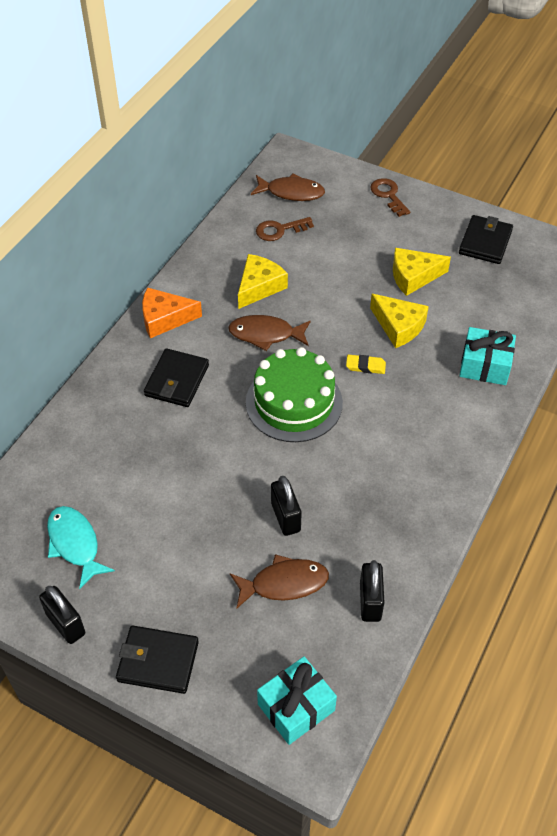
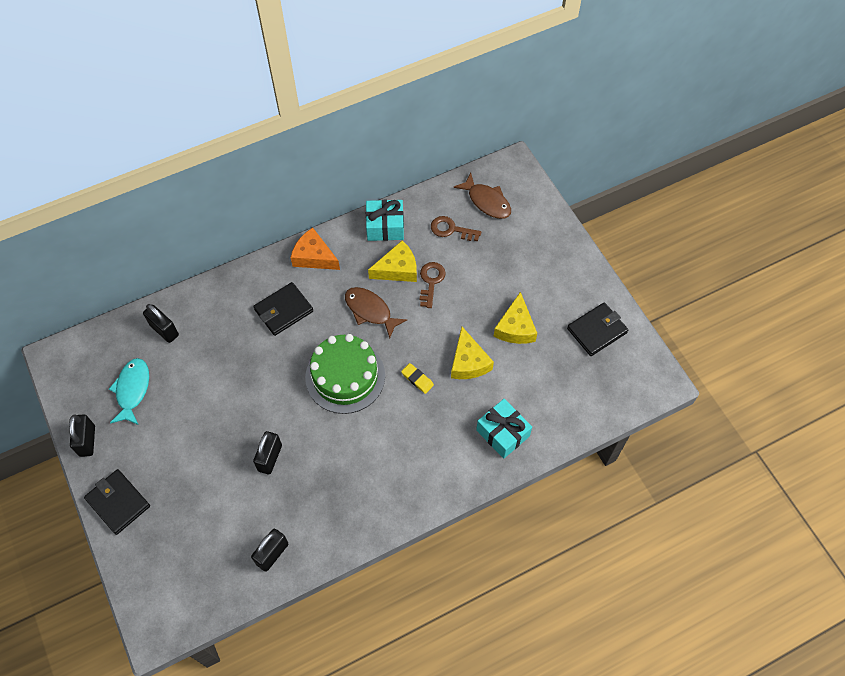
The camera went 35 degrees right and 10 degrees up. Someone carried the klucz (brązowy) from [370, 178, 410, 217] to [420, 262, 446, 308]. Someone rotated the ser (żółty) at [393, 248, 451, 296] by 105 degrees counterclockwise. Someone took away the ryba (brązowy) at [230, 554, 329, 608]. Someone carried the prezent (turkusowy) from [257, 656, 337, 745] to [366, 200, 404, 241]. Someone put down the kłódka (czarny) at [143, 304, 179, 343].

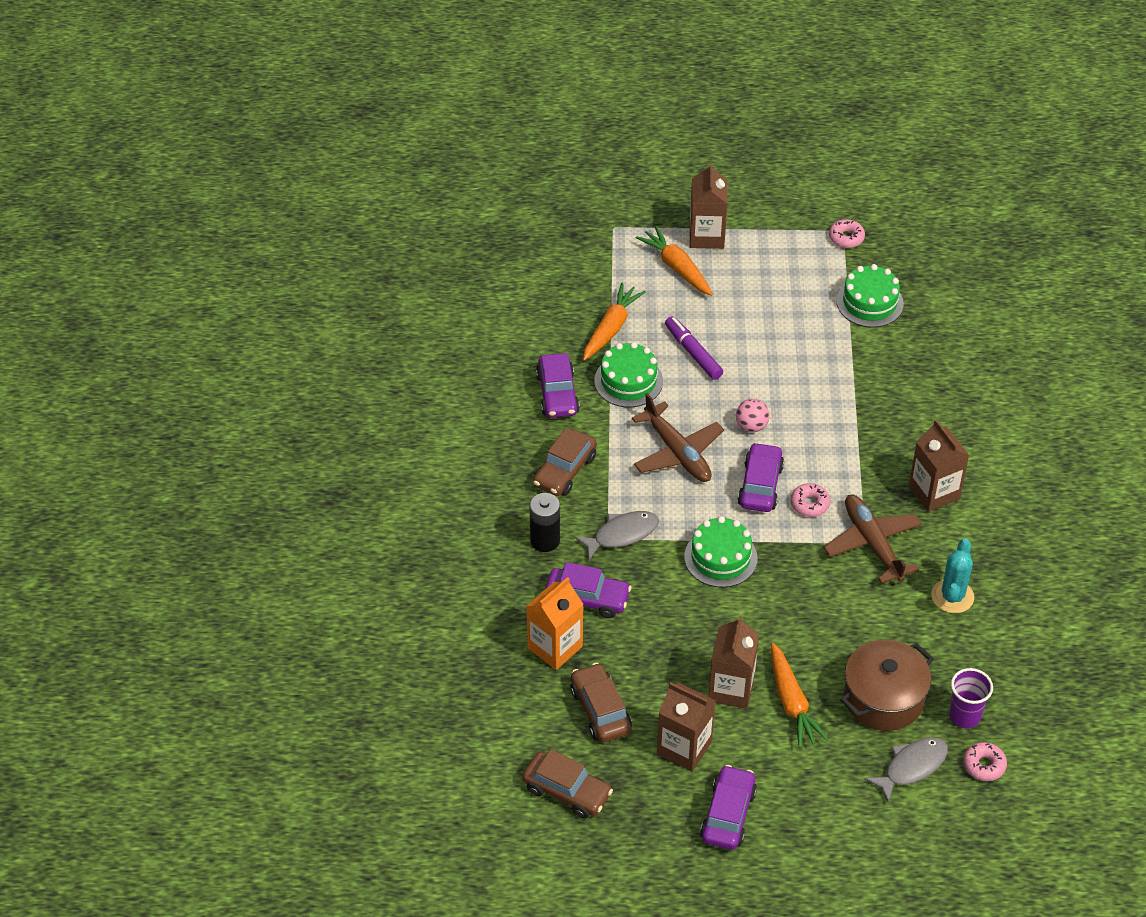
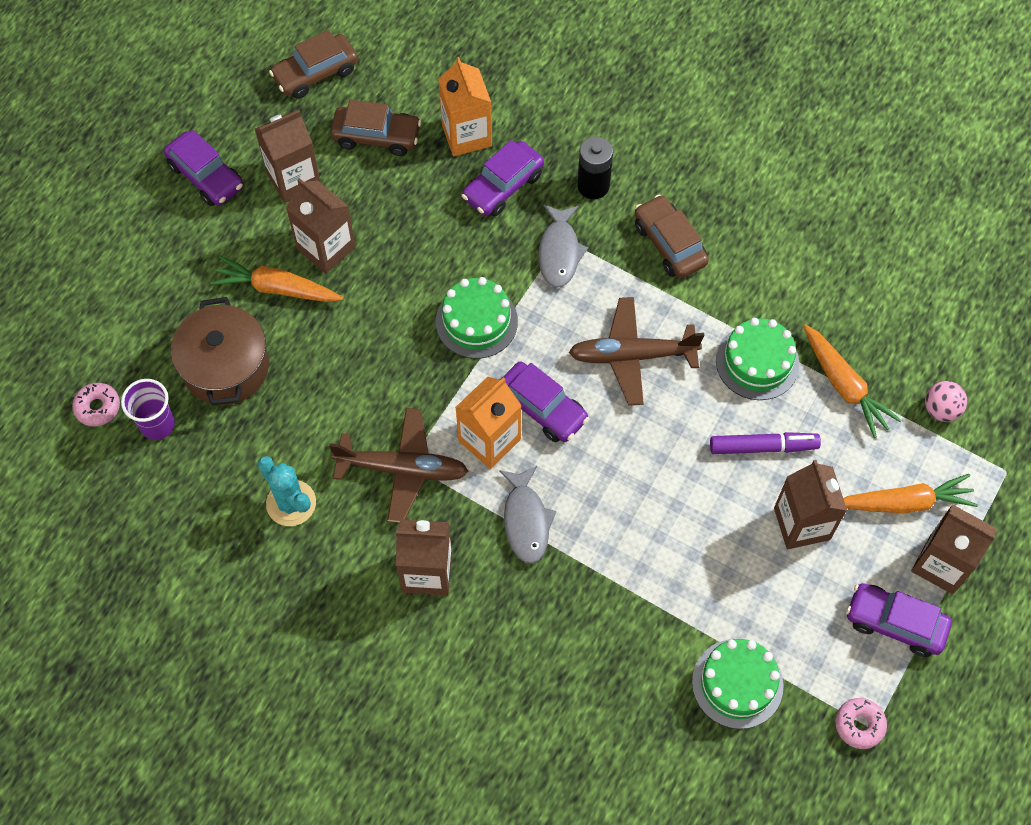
The camera went 120 degrees right and 15 degrees up. Someone carried the samochód (fioletowy) from [536, 353, 580, 418] to [846, 583, 952, 657]. Someone carried the piłka (różowy) from [736, 399, 769, 432] to [925, 381, 967, 422]. Someone swapped the donut (różowy) at [790, 483, 830, 517] for the karton mleka (pomarańczowy) at [455, 377, 522, 469]. Someone carried the ryba (szary) from [864, 737, 948, 803] to [499, 466, 556, 564]. Someone put down the karton mleka (brązowy) at [774, 460, 847, 549].

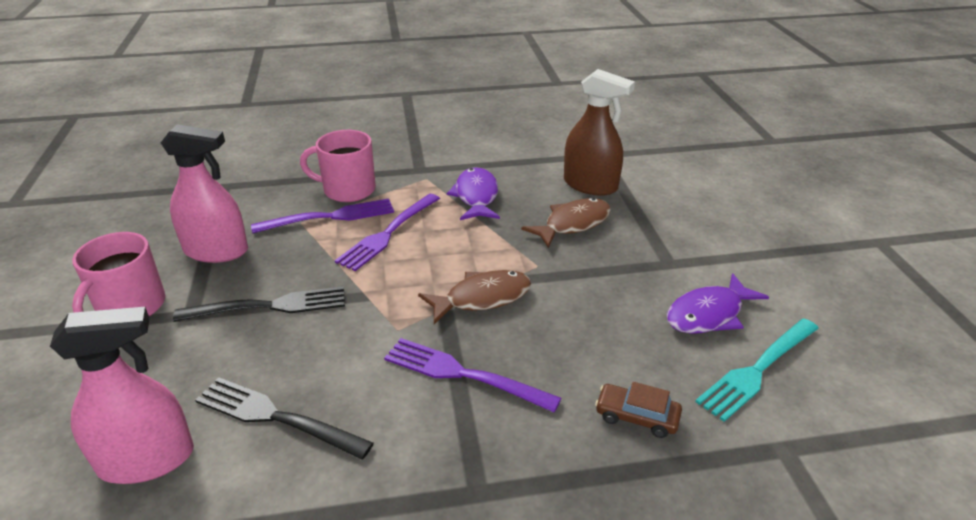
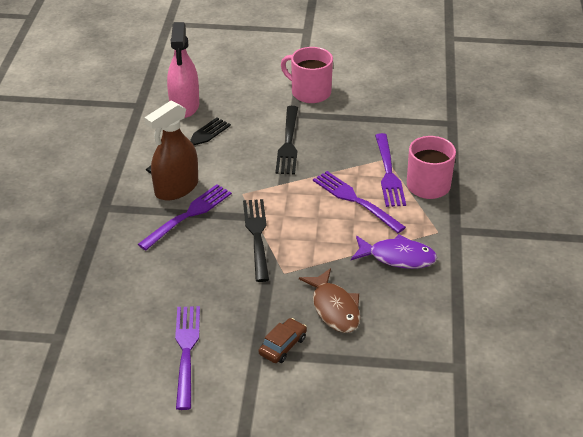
The camera went 105 degrees right and 5 degrees up. Someone carried the spryskiwacz (brązowy) from [564, 69, 635, 196] to [144, 101, 198, 200]. Someone took away the spryskiwacz (różowy) at [161, 124, 248, 263]. Someone swapped the ryba (brązowy) at [418, 270, 531, 324] for the widelec (czarny) at [243, 199, 269, 282]. Someone swapped the ryba (fioletowy) at [667, 273, 769, 334] for the widelec (fioletowy) at [175, 306, 200, 410]. Someone took away the widelec (turkusowy) at [695, 318, 819, 422]. Someone carried the samochód (brązowy) from [595, 382, 682, 438] to [258, 318, 307, 363].

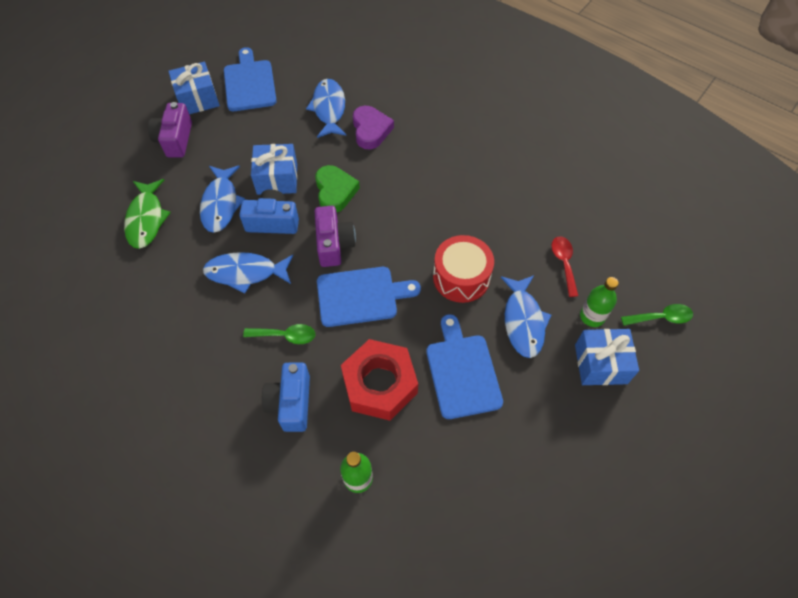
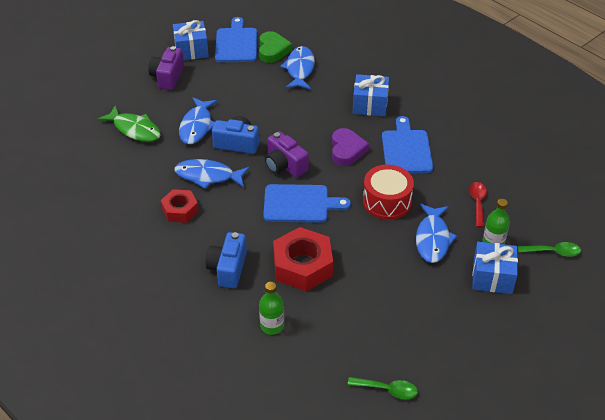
The camera went 10 degrees right and 15 degrees down. Someone carried the serce (fioletowy) from [353, 106, 394, 149] to [332, 128, 369, 166]. Someone carried the prezent (niebieski) from [251, 144, 297, 195] to [353, 74, 389, 116]. Someone carried the serce (zielony) from [315, 165, 360, 212] to [259, 31, 292, 63]. Someone rotated the ryba (zielony) at [124, 179, 171, 249] by 60 degrees counterclockwise. Someone rotated the aparat fotograficzny (fioletowy) at [315, 206, 356, 267] by 135 degrees clockwise. Someone carried the deska do krojenia (niebieski) from [426, 314, 503, 419] to [382, 116, 433, 173]. Someone carried the łyżka (zielony) from [243, 324, 315, 344] to [347, 377, 418, 399]. Someone put down the nakrętka (czerwony) at [161, 189, 199, 223].

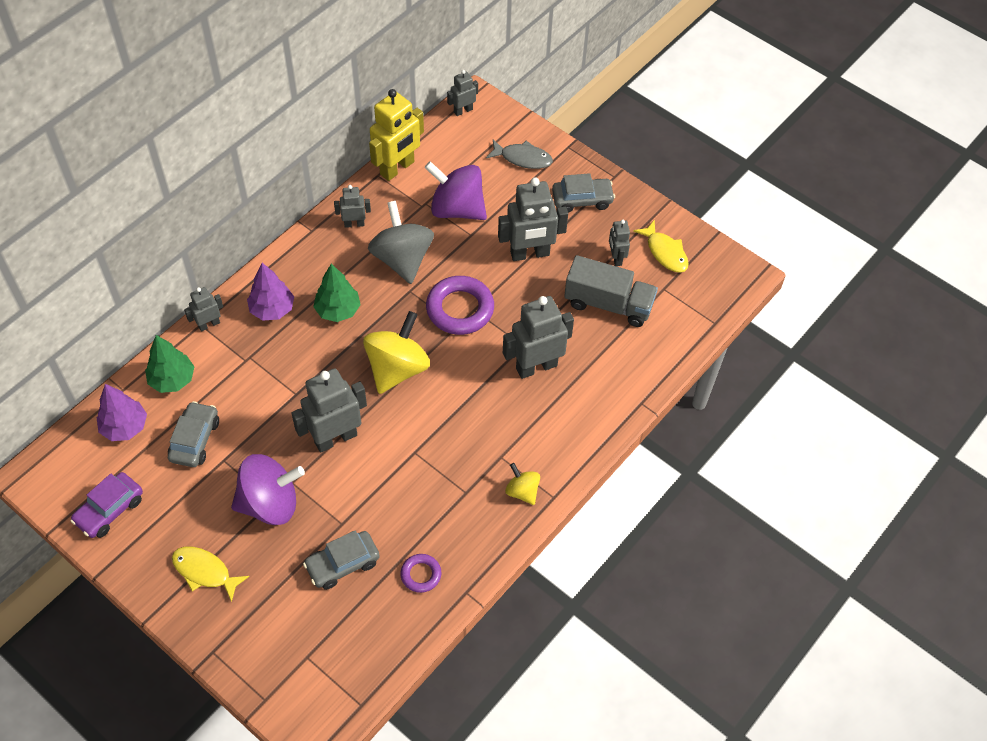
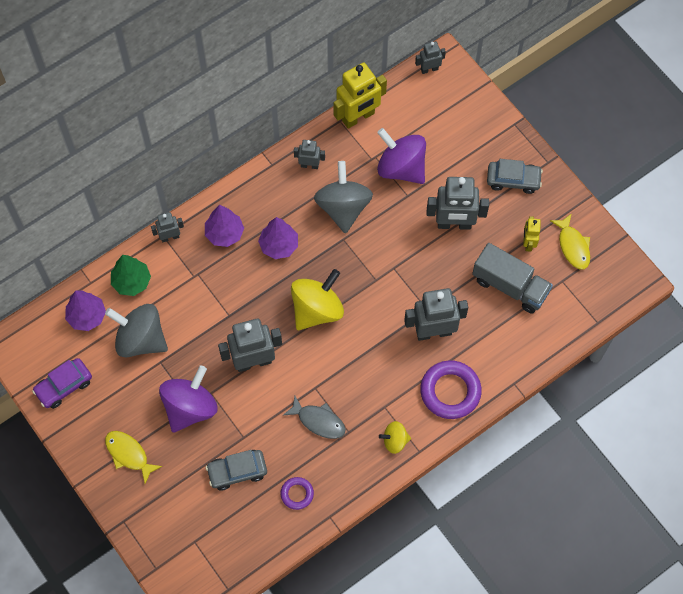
The camera went 15 degrees right and 10 degrees up. Someone carried the ryba (szary) from [486, 140, 553, 169] to [283, 396, 346, 439]. Someone repainted the robot (szary) at [609, 220, 630, 266], which became the robot (żółty) at [523, 216, 541, 252]. Someone repainted the drzewko (zielony) at [313, 263, 361, 322], which became the drzewko (fioletowy) at [258, 217, 298, 259]. Someone carried the pierścień (fioletowy) from [426, 276, 494, 335] to [420, 360, 482, 419]. Someone swapped the samochód (szary) at [168, 401, 219, 467] for the bączek (szary) at [105, 304, 168, 357]. Someone rotated the bączek (fioletowy) at [231, 454, 305, 525] by 60 degrees counterclockwise. Someone rotated the bączek (żółty) at [505, 463, 540, 505] by 75 degrees counterclockwise.

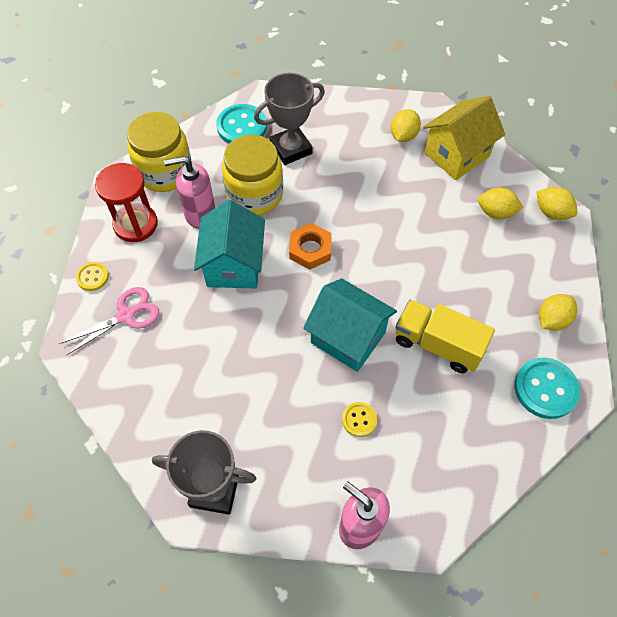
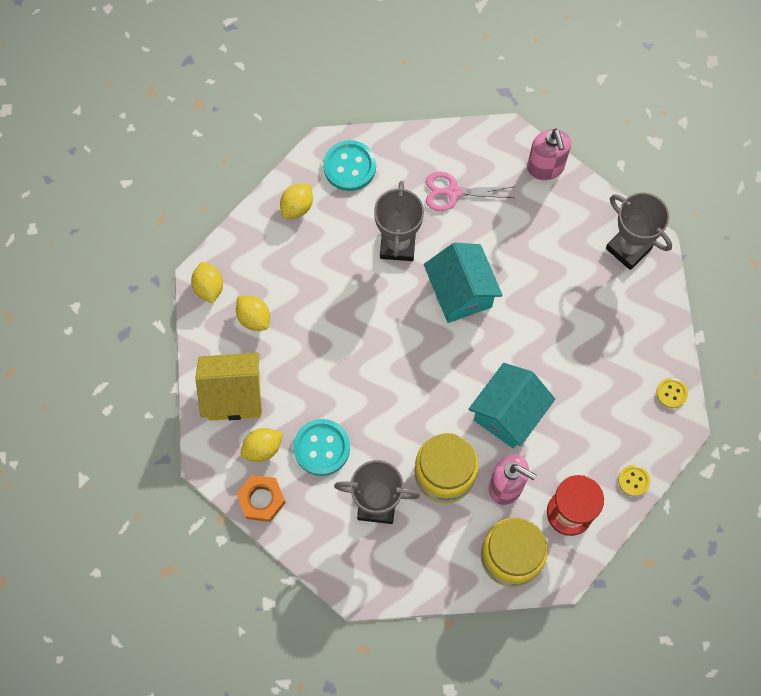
The camera went 145 degrees left and 10 degrees up. Someone carried the guzik (turkusowy) from [216, 104, 267, 144] to [293, 419, 350, 476]. Someone carried the nakrętka (pomarańczowy) from [289, 223, 332, 270] to [237, 475, 286, 522]. Someone carried the nożyczki (różowy) from [59, 287, 160, 355] to [426, 172, 514, 211]. Someone rotated the cytryna (żółty) at [539, 294, 578, 331] by 45 degrees counterclockwise. Someone swapped the ciężarówka (żółty) at [395, 300, 495, 373] for the puchar (szary) at [374, 181, 424, 261]. Someone carried the guzik (żółty) from [342, 402, 377, 437] to [656, 378, 688, 408].

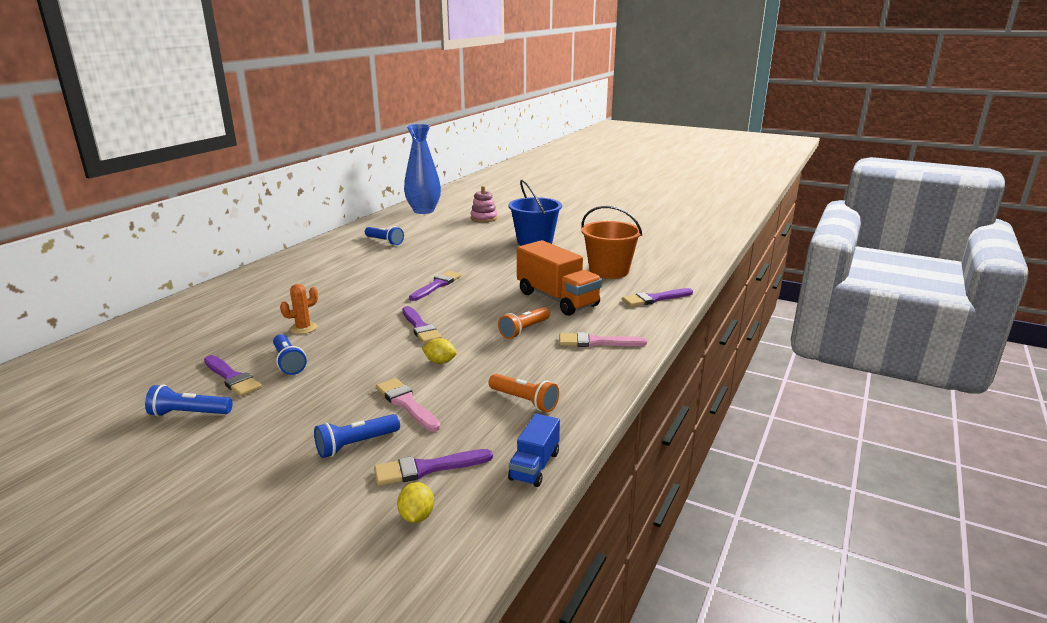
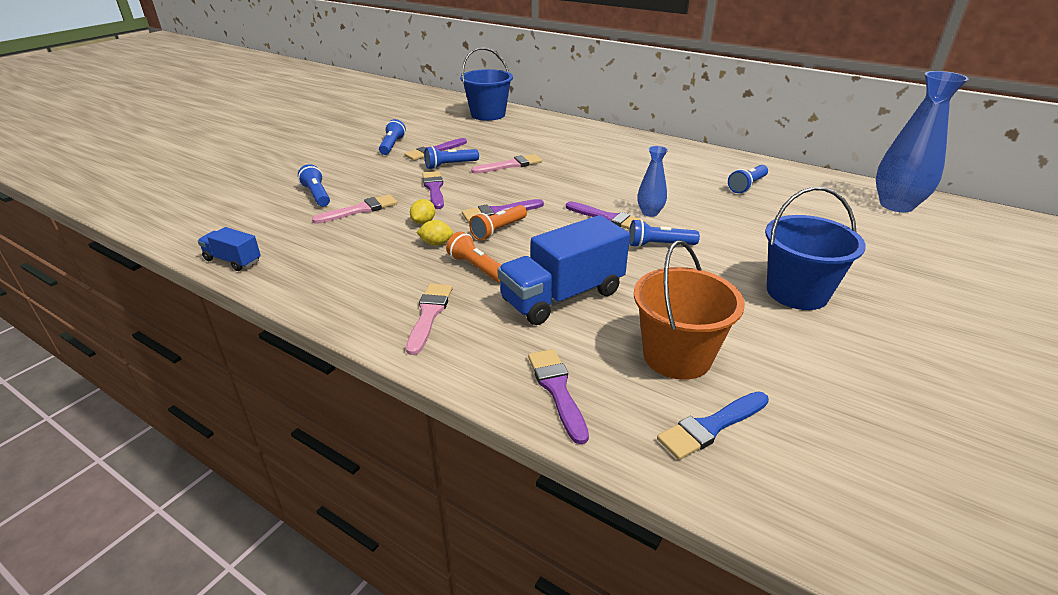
The camera went 95 degrees right and 10 degrees up. Someone took away the zabawka nakładanka (różowy) at [471, 186, 497, 222]. Someone repainted the ciężarówka (pomarańczowy) at [517, 240, 602, 316], which became the ciężarówka (niebieski) at [497, 215, 630, 325]. Someone swapped the kaktus (pomarańczowy) at [280, 284, 318, 334] for the pędzel (różowy) at [471, 154, 542, 174]. Someone carried the latarka (pomarańczowy) from [489, 374, 559, 412] to [469, 205, 527, 240]. Someone carried the pędzel (fioletowy) from [374, 449, 493, 486] to [423, 171, 444, 209]. Someone carried the cytryna (żółty) from [397, 482, 434, 523] to [416, 220, 453, 246]. Someone put down the wiadro (niebieski) at [460, 48, 513, 121]. Someone put down the wazon (niebieski) at [637, 146, 668, 217]. Someone put down the latarka (niebieski) at [629, 219, 700, 248]. Someone put down the pędzel (niebieski) at [657, 391, 769, 460].

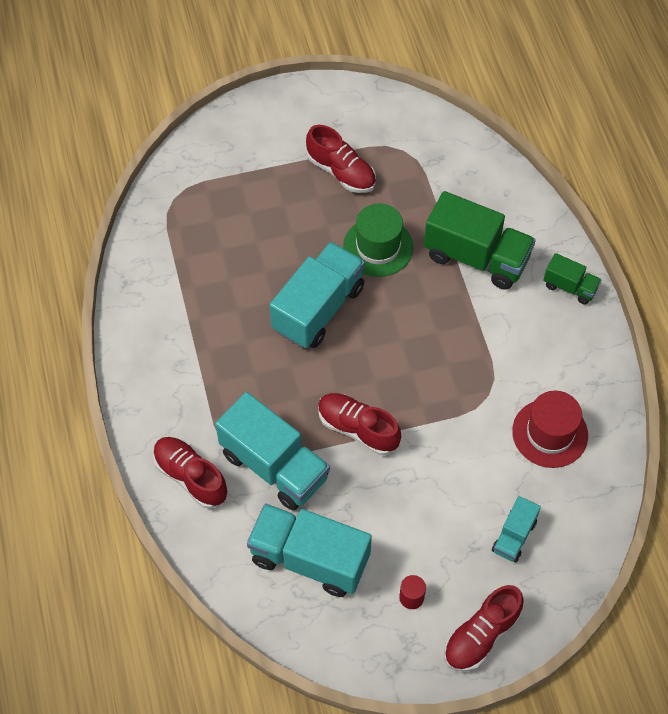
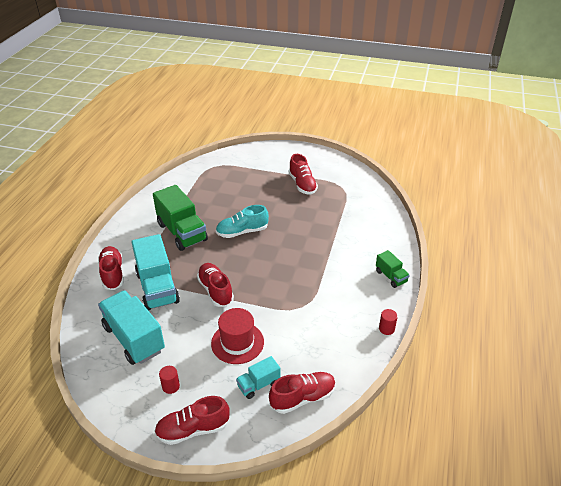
The camera went 30 degrees right and 20 degrees down. Someone carried the ciężarówka (zielony) from [424, 191, 536, 290] to [153, 185, 208, 251]. Someone took away the kapelusz (zielony) at [343, 203, 413, 277]. Someone swapped the ciężarówka (turkusowy) at [270, 242, 365, 348] for the but (turkusowy) at [216, 205, 269, 238]. Someone carried the kapelusz (czerwony) from [512, 390, 588, 468] to [211, 308, 264, 364]. Someone put down the walec (czerwony) at [379, 309, 398, 335]. Someone put down the but (czerwony) at [269, 372, 336, 414].

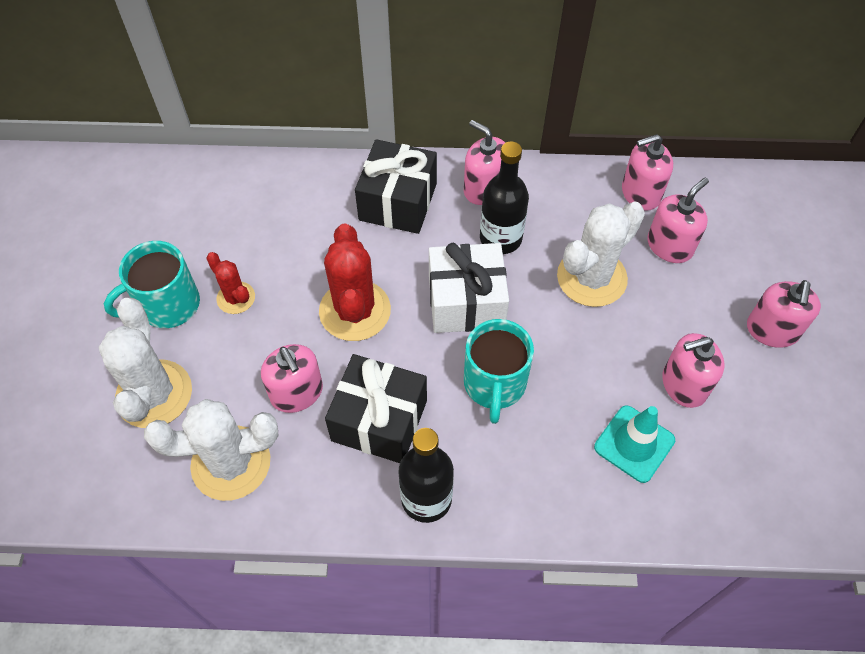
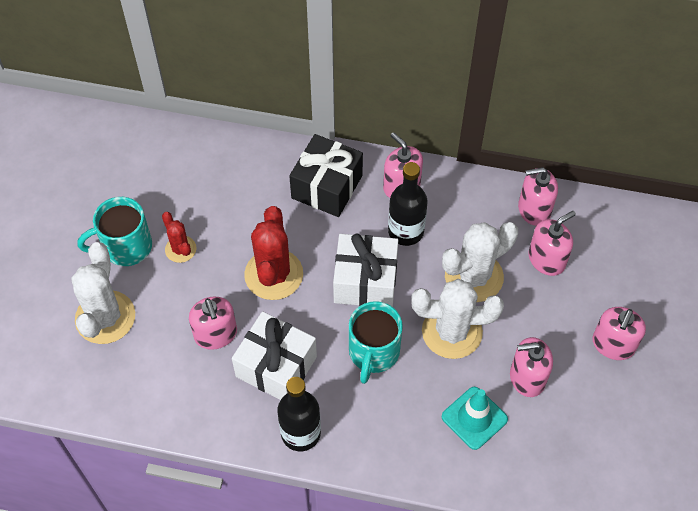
The camera went 10 degrees right and 0 degrees up. Someone repainted the prezent (czarny) at [325, 354, 427, 463], which became the prezent (biały) at [232, 312, 317, 400]. Someone carried the kaktus (biały) from [144, 399, 279, 501] to [411, 279, 504, 359].

